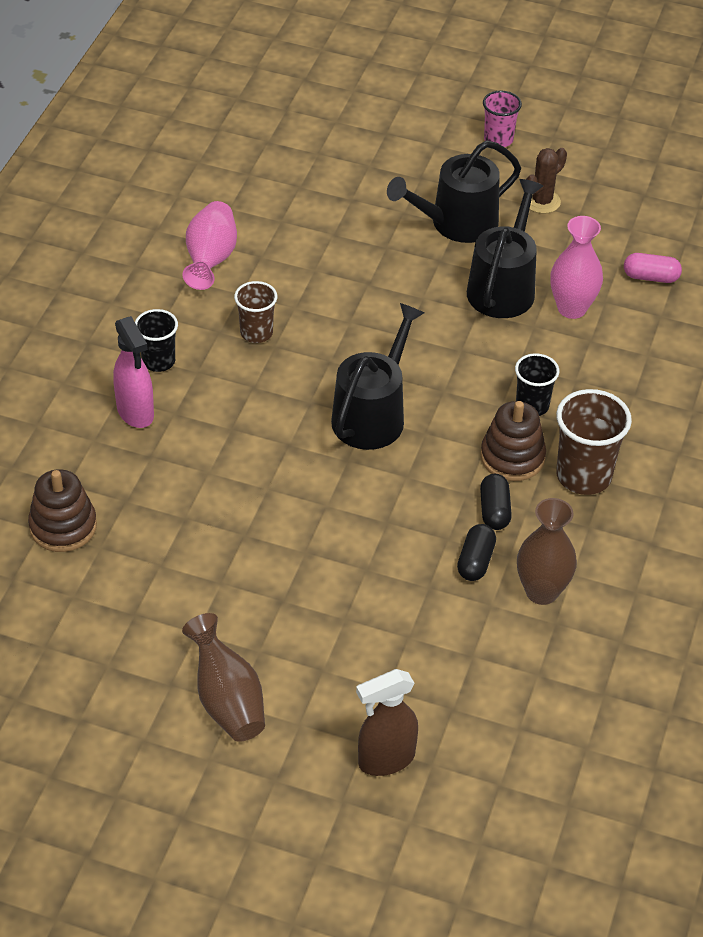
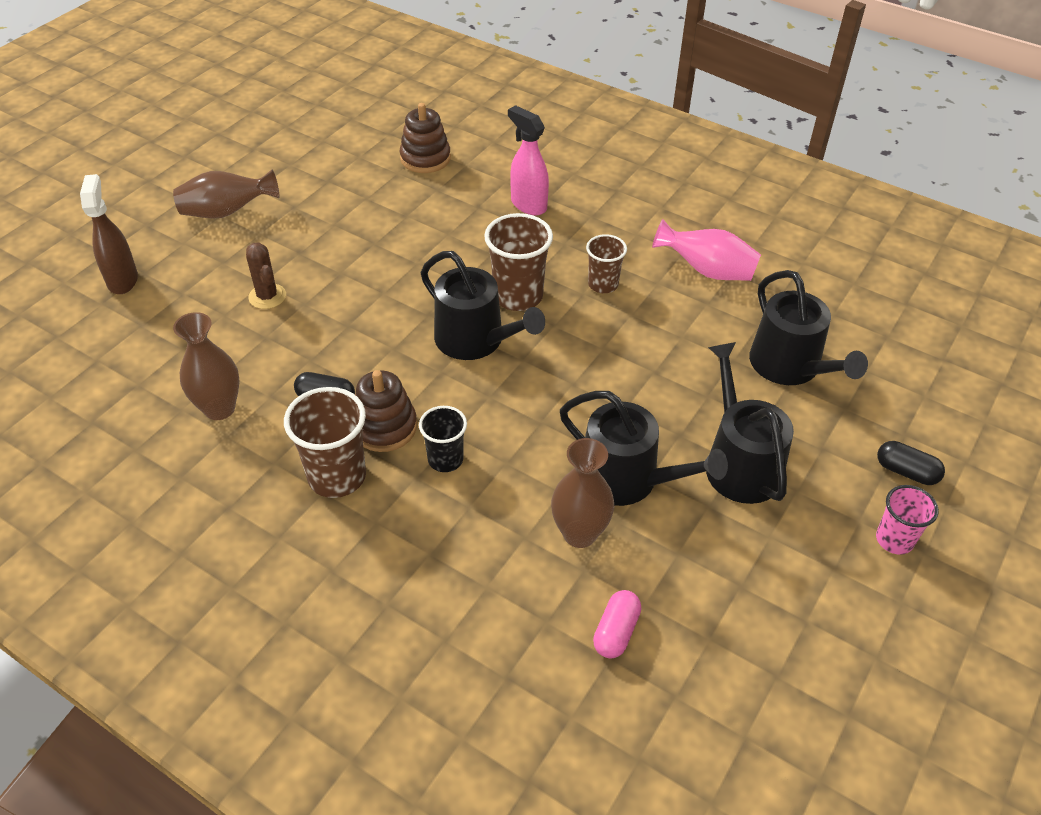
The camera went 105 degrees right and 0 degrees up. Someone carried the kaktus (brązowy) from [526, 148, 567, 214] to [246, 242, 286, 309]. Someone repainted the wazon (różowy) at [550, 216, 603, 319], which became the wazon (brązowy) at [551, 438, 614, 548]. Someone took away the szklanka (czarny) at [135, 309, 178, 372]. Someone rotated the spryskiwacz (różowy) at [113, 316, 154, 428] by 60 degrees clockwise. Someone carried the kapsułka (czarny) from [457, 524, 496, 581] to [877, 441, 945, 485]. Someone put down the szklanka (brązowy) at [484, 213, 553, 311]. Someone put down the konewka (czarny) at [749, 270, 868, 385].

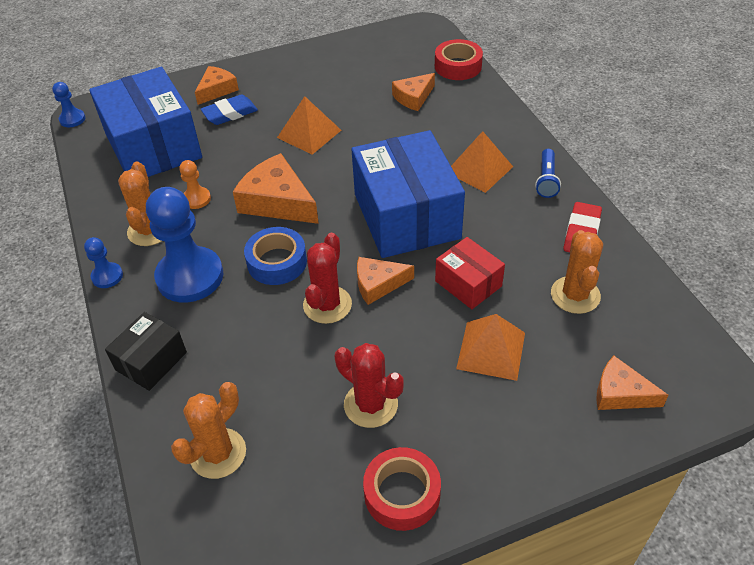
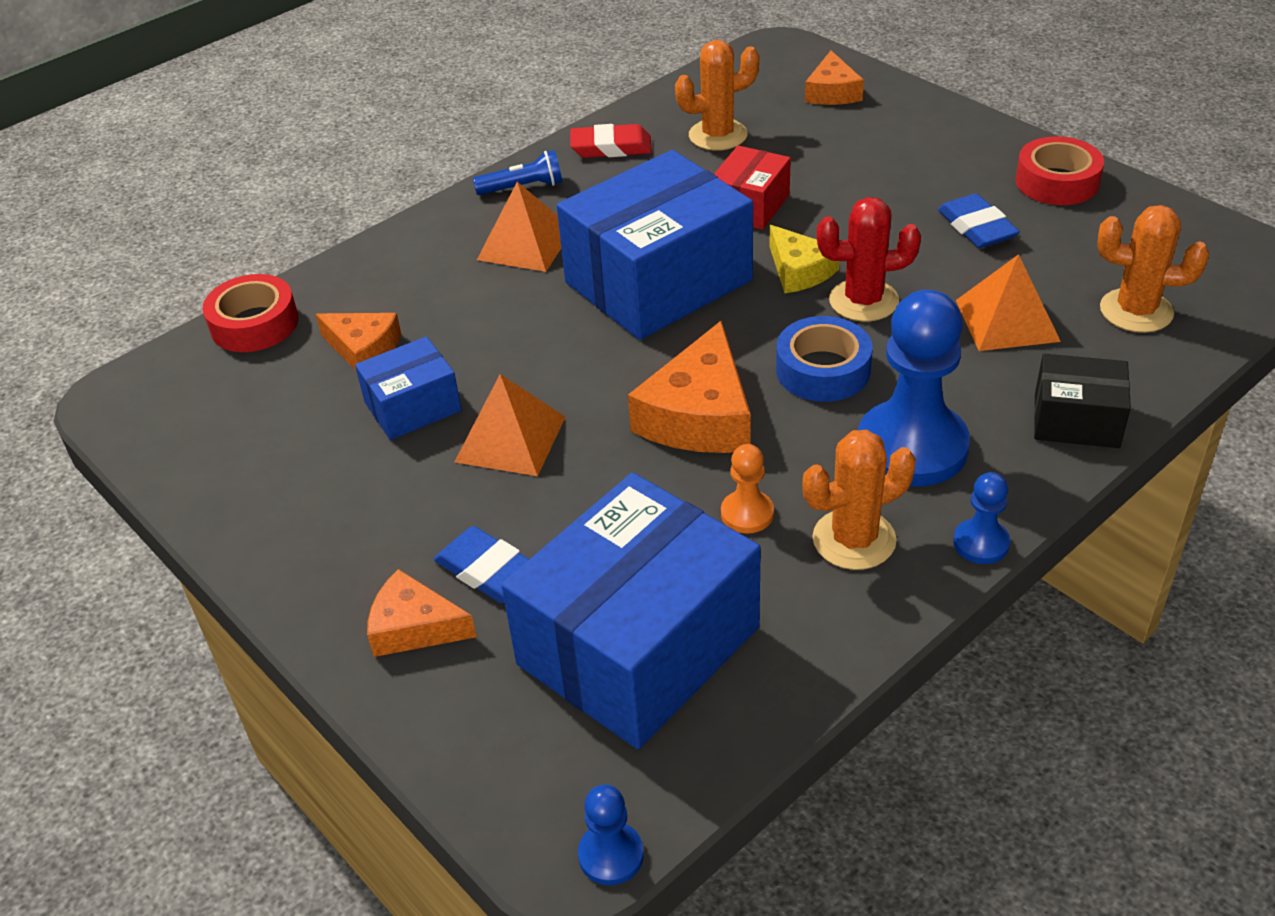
The camera went 110 degrees left and 5 degrees down. Someone repainted the ser (pomarańczowy) at [357, 257, 414, 305], which became the ser (żółty) at [769, 225, 840, 293]. Someone carried the piramida (pomarańczowy) from [456, 314, 525, 381] to [956, 254, 1061, 351]. Someone swapped the kaktus (czerwony) at [335, 343, 404, 428] for the gumka do mazania (niebieski) at [938, 194, 1020, 248]. Someone put down the pudełko (niebieski) at [355, 337, 462, 440].

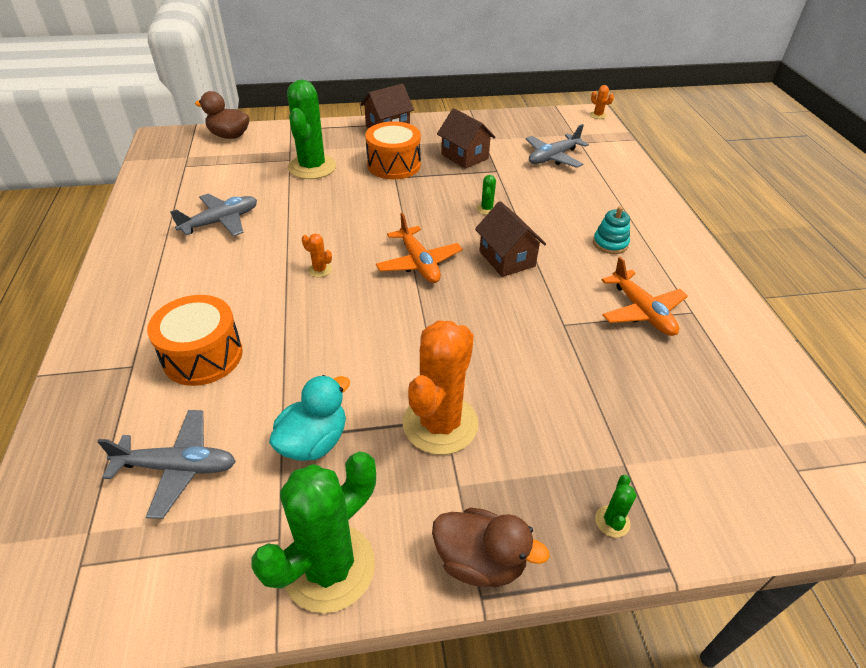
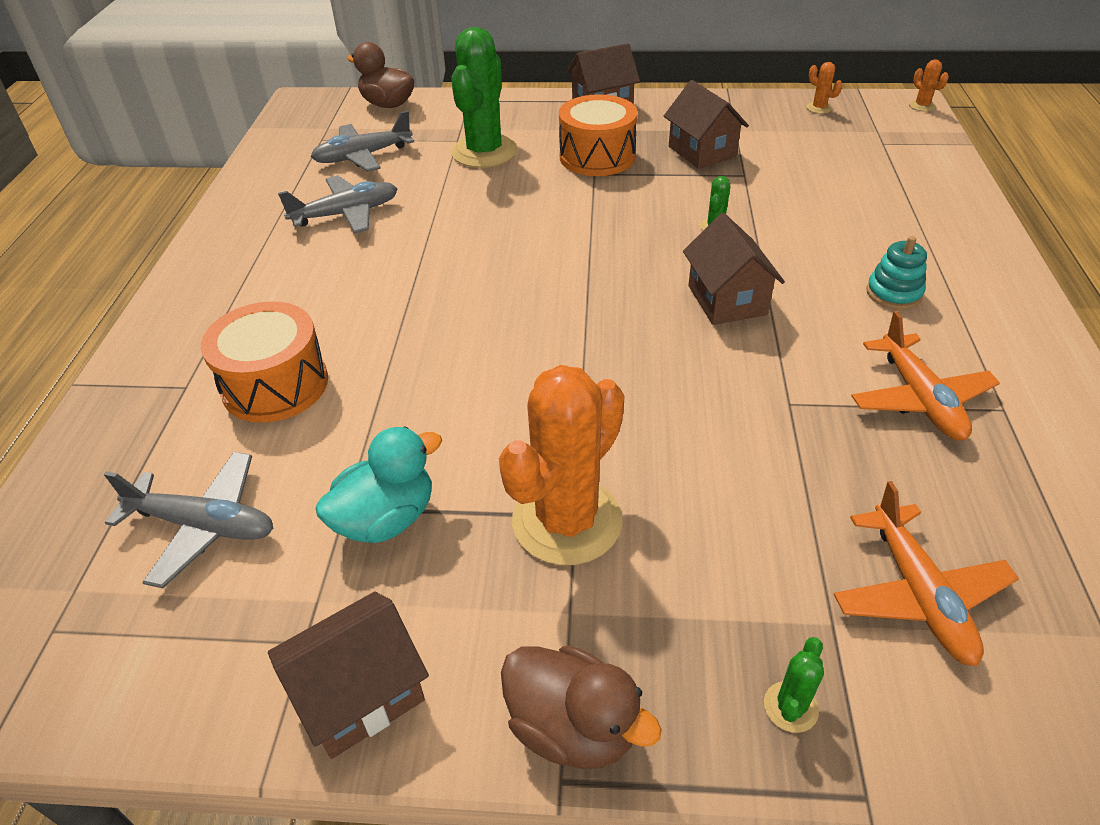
The camera went 15 degrees right and 0 degrees up. Someone carried the samolot (szary) from [526, 124, 589, 168] to [311, 111, 414, 172]. Someone carried the samolot (pomarańczowy) from [376, 213, 462, 283] to [833, 481, 1019, 666]. Someone carried the kaktus (pomarańczowy) from [302, 234, 332, 277] to [807, 62, 842, 114]. Someone swapped the kaktus (zielony) at [251, 451, 376, 613] for the domek (brązowy) at [268, 592, 429, 759].

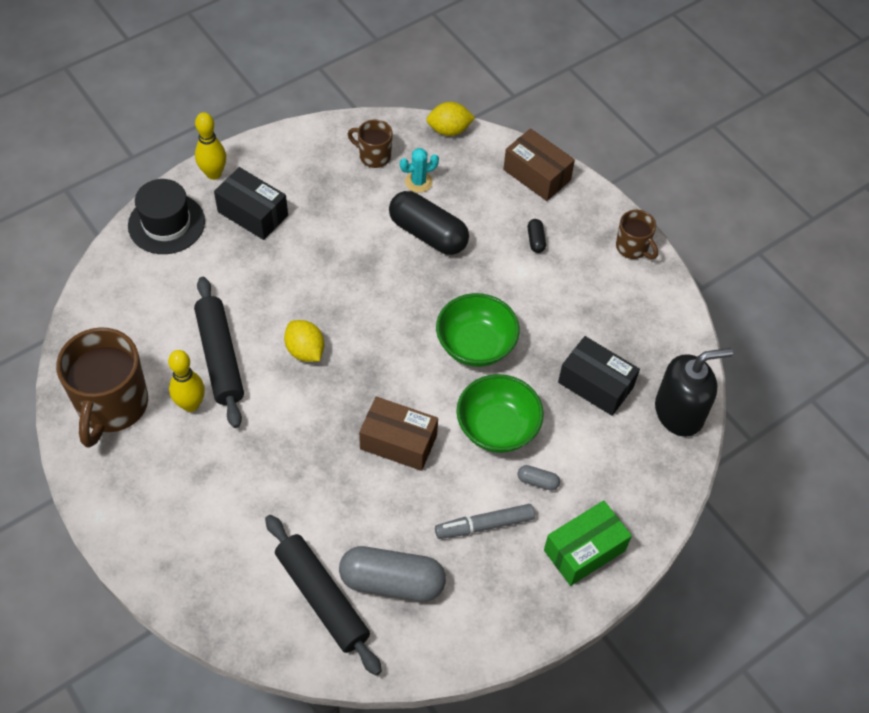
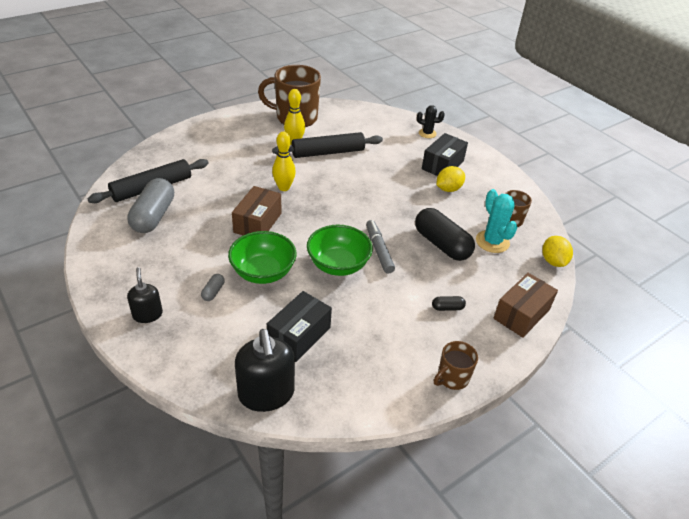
The camera went 90 degrees right and 15 degrees down. Someone carried the kręgiel (żółty) from [195, 112, 226, 180] to [272, 132, 296, 191]. Someone scaled the kaktus (turkusowy) at [400, 148, 439, 193] by 1.53. Someone swapped the kapelusz (czarny) at [128, 179, 205, 254] for the kaktus (czarny) at [417, 105, 445, 138]. Someone rotated the kapsułka (czarny) at [389, 191, 469, 255] by 75 degrees counterclockwise. Someone carried the cytryna (żółty) from [284, 320, 324, 362] to [437, 166, 465, 192]. Someone swapped the pudełko (zielony) at [544, 500, 632, 586] for the dozownik mydła (czarny) at [127, 267, 163, 323]. Someone carried the flamaster (szary) from [435, 504, 535, 539] to [366, 220, 395, 274].

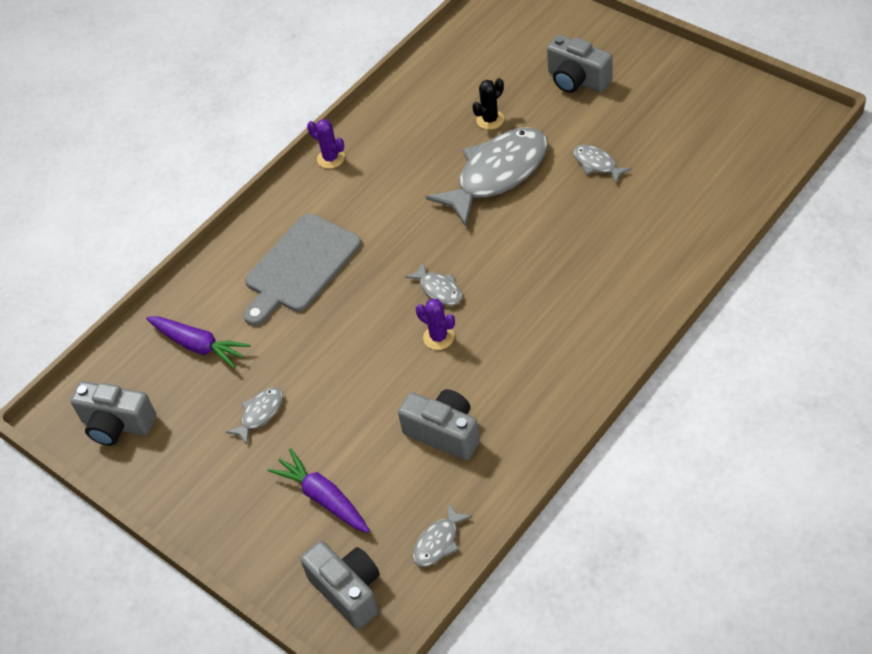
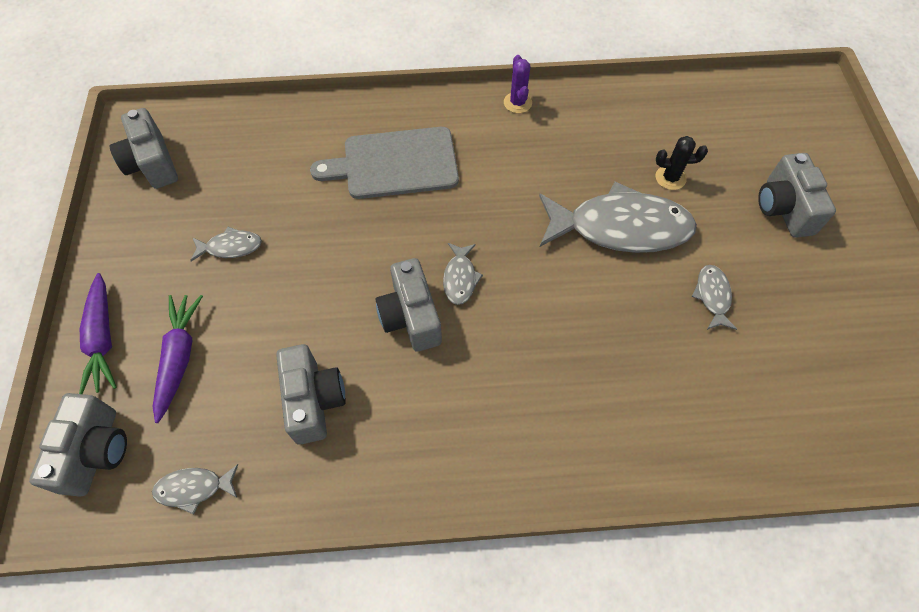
The camera went 40 degrees right and 10 degrees up. Someone swapped the kaktus (fioletowy) at [416, 298, 455, 350] for the aparat fotograficzny (szary) at [375, 258, 442, 352]. Someone carried the marchewka (fioletowy) from [146, 316, 250, 369] to [79, 273, 117, 394].

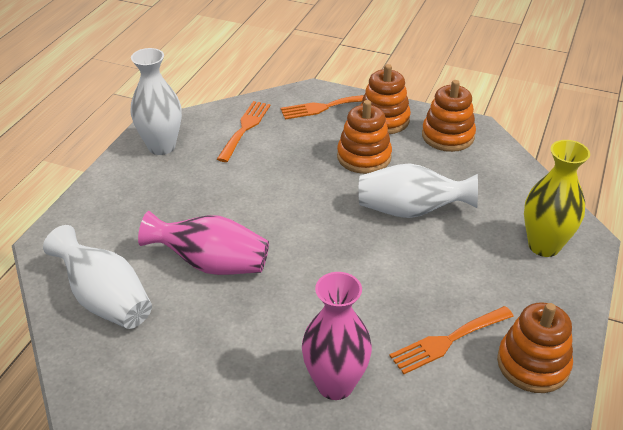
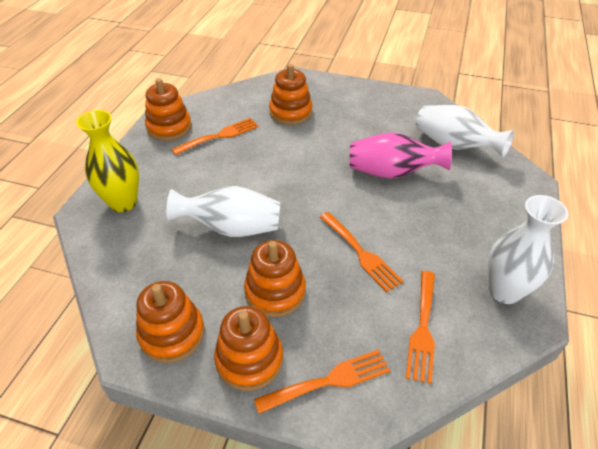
The camera went 175 degrees right and 5 degrees up. Someone swapped the wazon (różowy) at [302, 272, 372, 400] for the zabawka nakładanka (pomarańczowy) at [269, 64, 312, 125]. Someone put down the widelec (pomarańczowy) at [320, 212, 404, 292].

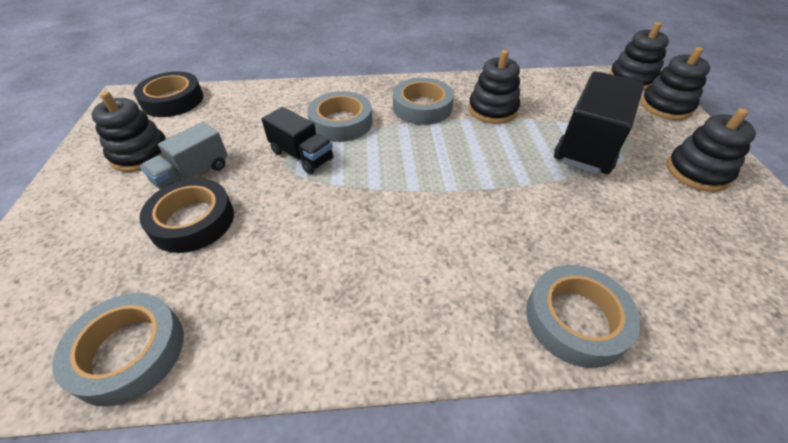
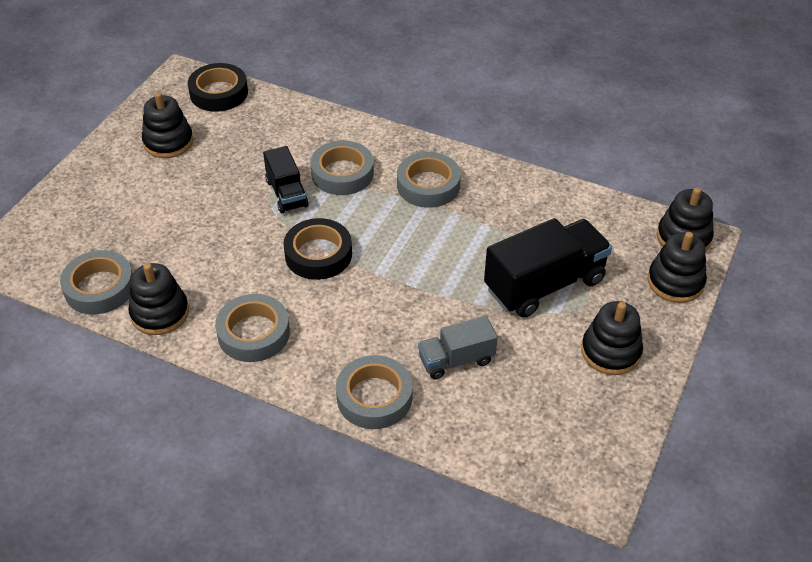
The camera went 30 degrees right and 0 degrees up. Someone carried the zabawka nakładanka (czarny) from [468, 50, 520, 124] to [128, 263, 189, 335]. Someone carried the ciężarówka (szary) from [140, 122, 228, 190] to [418, 316, 498, 380]. Someone carried the taśma klejąca (czarny) from [139, 178, 234, 253] to [283, 218, 352, 280]. Someone put down the taśma klejąca (szary) at [215, 294, 290, 362].

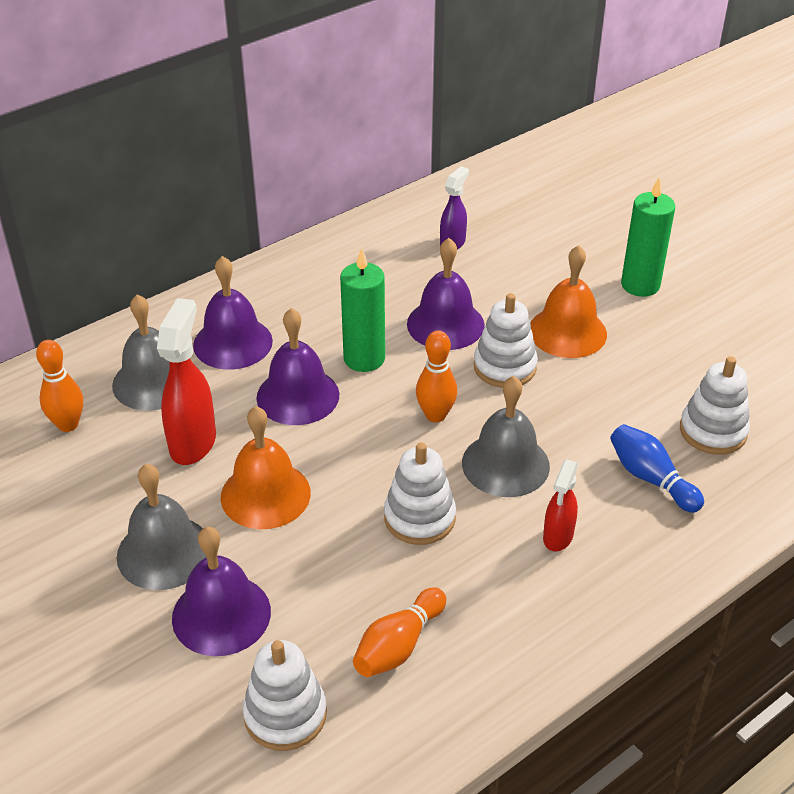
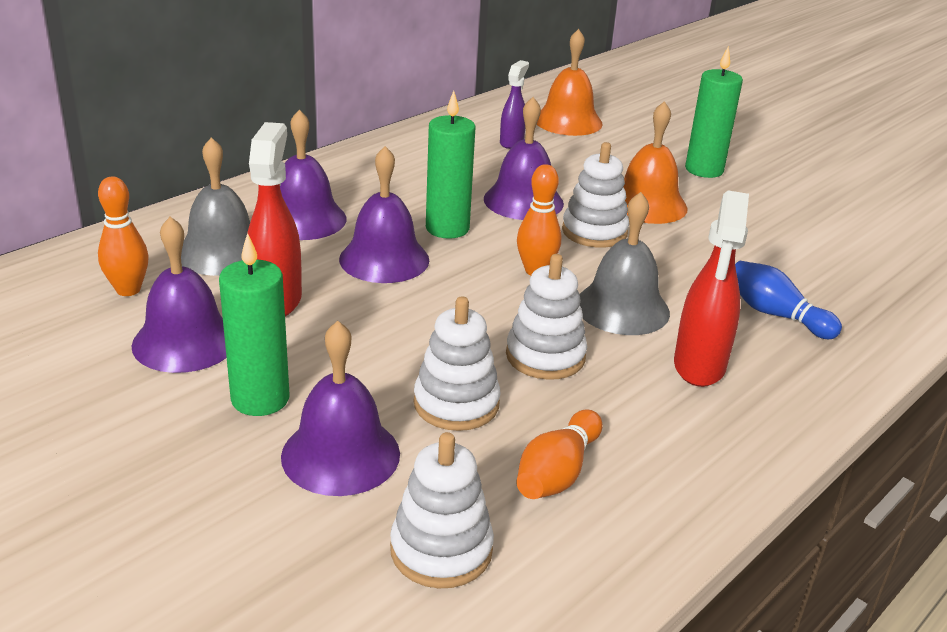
The camera went 10 degrees left and 10 degrees down. Someone carried the zabawka nakładanka (biały) from [680, 356, 750, 455] to [414, 296, 501, 431]. Someone carried the dzwonek (pomarańczowy) from [221, 406, 311, 529] to [537, 29, 603, 136]. Someone scaled the spryskiwacz (czerwony) at [543, 460, 578, 551] by 1.64. Someone swapped the dzwonek (szary) at [117, 464, 206, 590] for the świeca (zielony) at [219, 233, 289, 416]. Someone put down the dzwonek (fioletowy) at [132, 217, 227, 373].

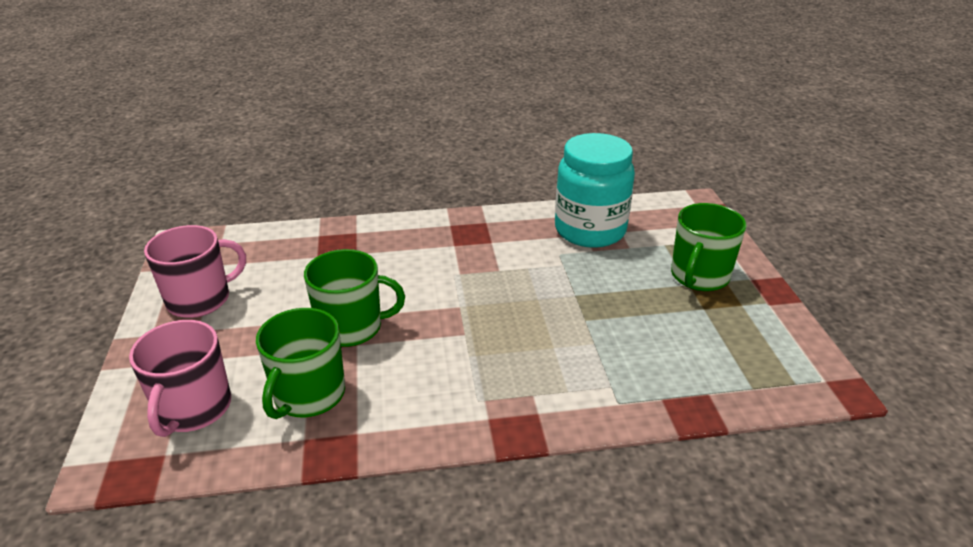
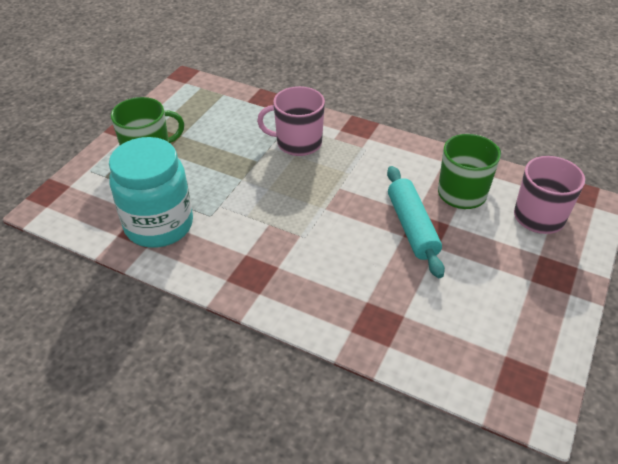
The camera went 145 degrees left and 10 degrees up. Someone carried the kubek (różowy) from [144, 225, 246, 318] to [257, 86, 325, 156]. Someone swapped the kubek (zielony) at [304, 249, 405, 347] for the wałek do ciasta (turkusowy) at [387, 166, 445, 278].

